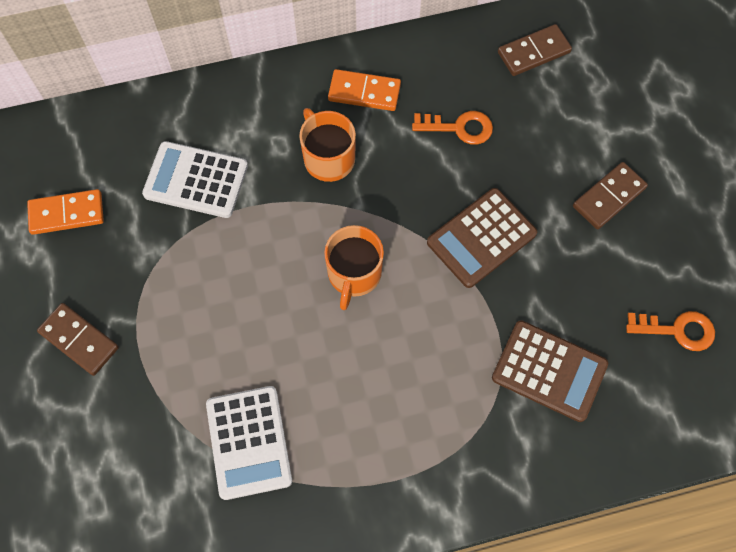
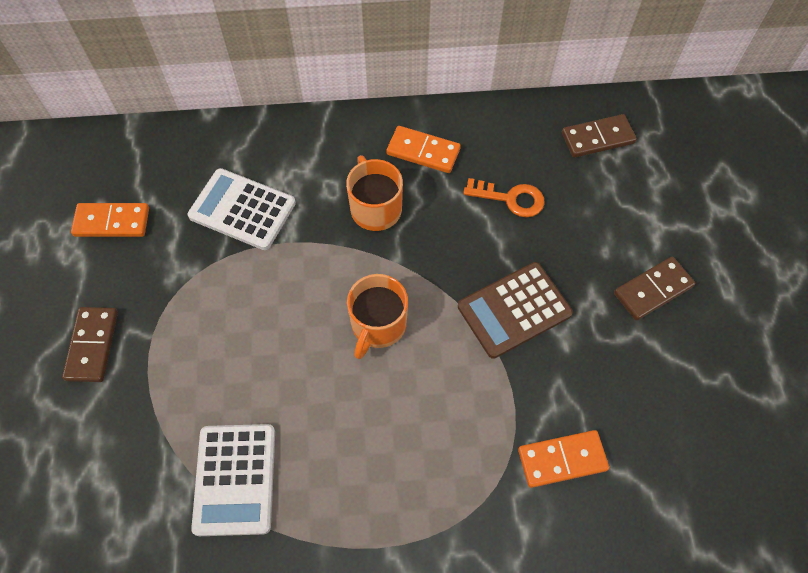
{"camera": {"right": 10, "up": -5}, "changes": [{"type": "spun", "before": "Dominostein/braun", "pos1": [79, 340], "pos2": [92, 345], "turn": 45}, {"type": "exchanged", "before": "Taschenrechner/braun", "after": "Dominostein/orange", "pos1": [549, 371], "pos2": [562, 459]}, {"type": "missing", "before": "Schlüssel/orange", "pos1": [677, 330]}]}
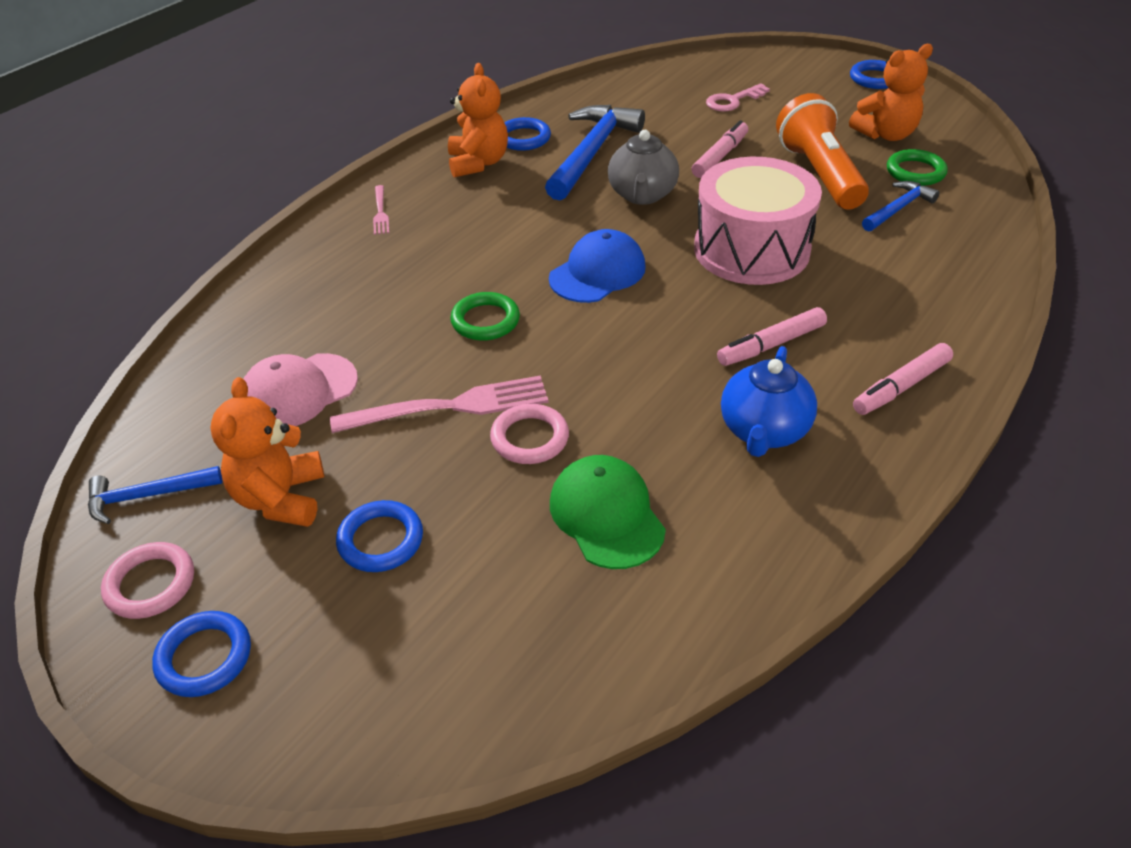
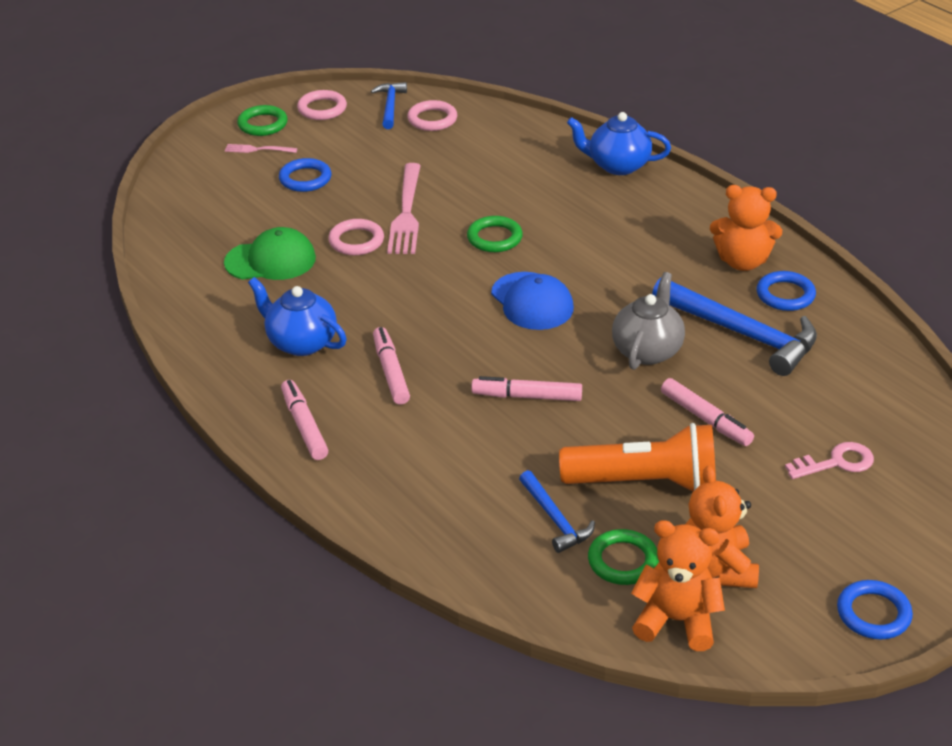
{"camera": {"right": 105, "up": -5}, "changes": [{"type": "colour", "before": "Ring/blau", "after": "Ring/grün", "pos1": [204, 657], "pos2": [262, 124]}, {"type": "relocated", "before": "Teddybär/orange", "pos1": [280, 498], "pos2": [676, 620]}, {"type": "missing", "before": "Kappe/rosa", "pos1": [298, 391]}, {"type": "relocated", "before": "Gabel/rosa", "pos1": [380, 212], "pos2": [257, 149]}, {"type": "spun", "before": "Teekanne/grau", "pos1": [642, 195], "pos2": [647, 350], "turn": 90}, {"type": "exchanged", "before": "Trommel/rosa", "after": "Filzstift/rosa", "pos1": [751, 249], "pos2": [527, 396]}, {"type": "spun", "before": "Schlüssel/rosa", "pos1": [733, 101], "pos2": [836, 462], "turn": 90}, {"type": "appeared", "after": "Ring/rosa", "pos2": [432, 119]}, {"type": "appeared", "after": "Teekanne/blau", "pos2": [617, 165]}]}
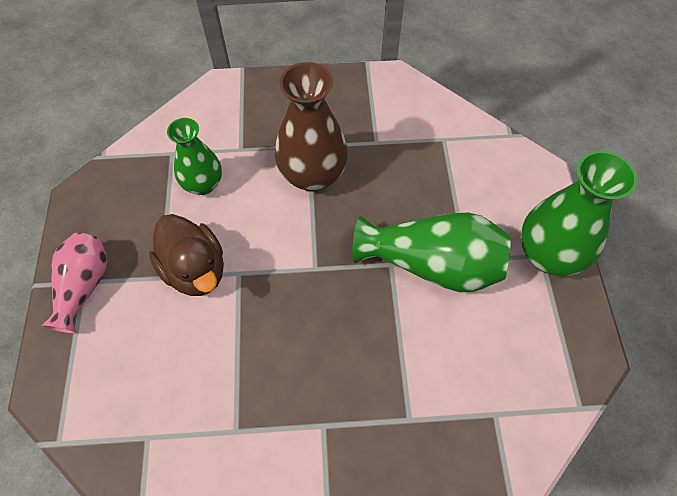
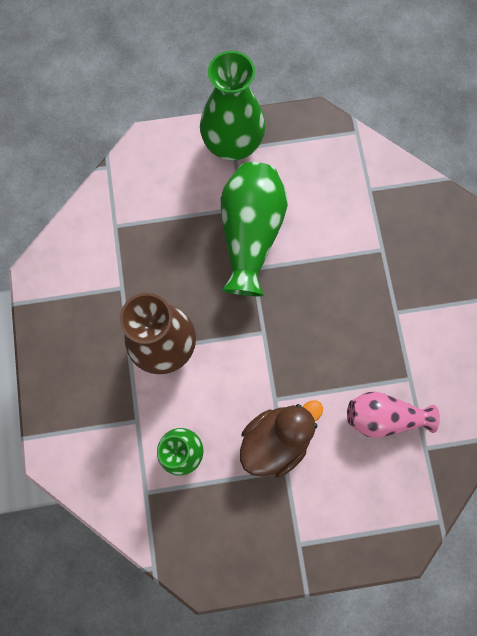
{"camera": {"right": -95, "up": 15}, "changes": [{"type": "relocated", "before": "Vase/rosa", "pos1": [84, 287], "pos2": [383, 416]}]}
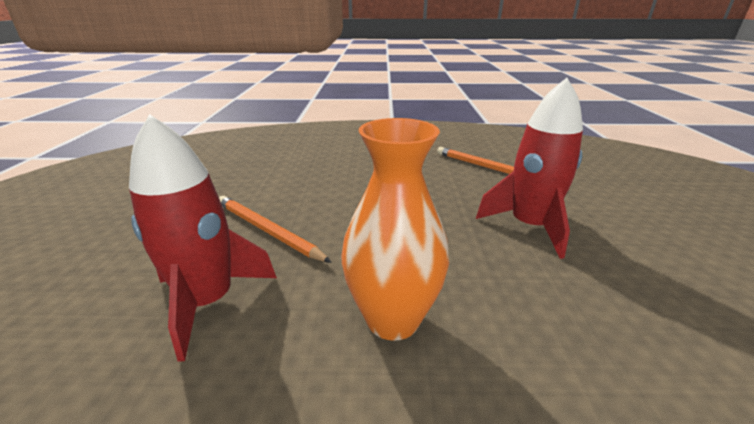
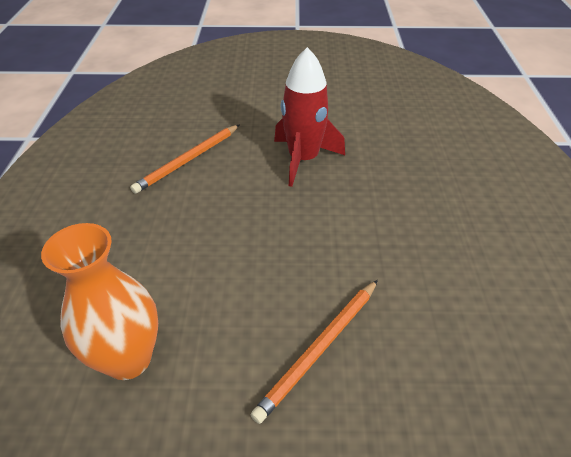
{"camera": {"right": -90, "up": 15}, "changes": [{"type": "missing", "before": "Rakete/rot", "pos1": [209, 301]}, {"type": "relocated", "before": "Vase/orange", "pos1": [393, 319], "pos2": [128, 359]}]}
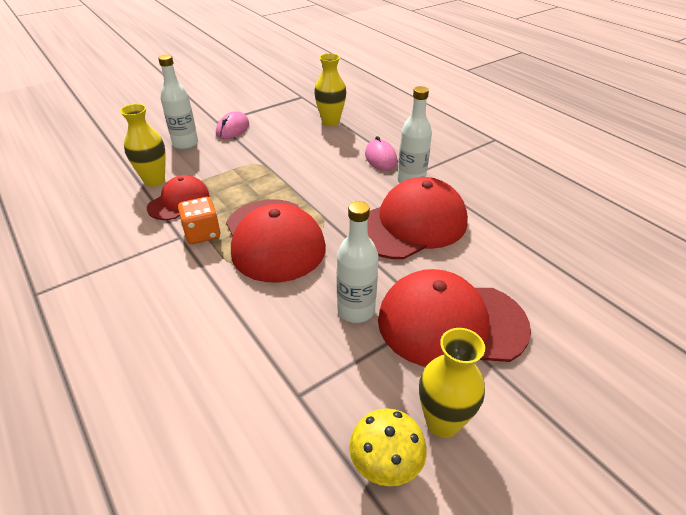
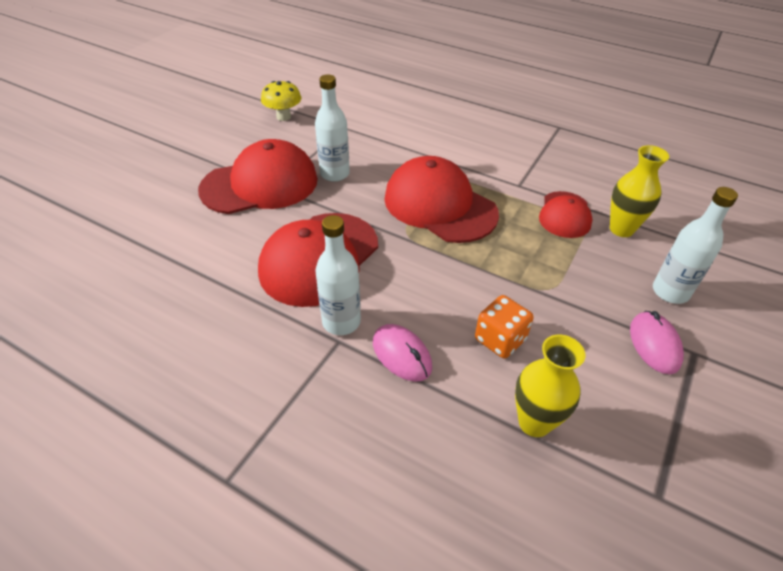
{"camera": {"right": 155, "up": 5}, "changes": [{"type": "relocated", "before": "Spielwürfel/orange", "pos1": [202, 233], "pos2": [500, 339]}, {"type": "missing", "before": "Vase/gelb", "pos1": [442, 422]}]}
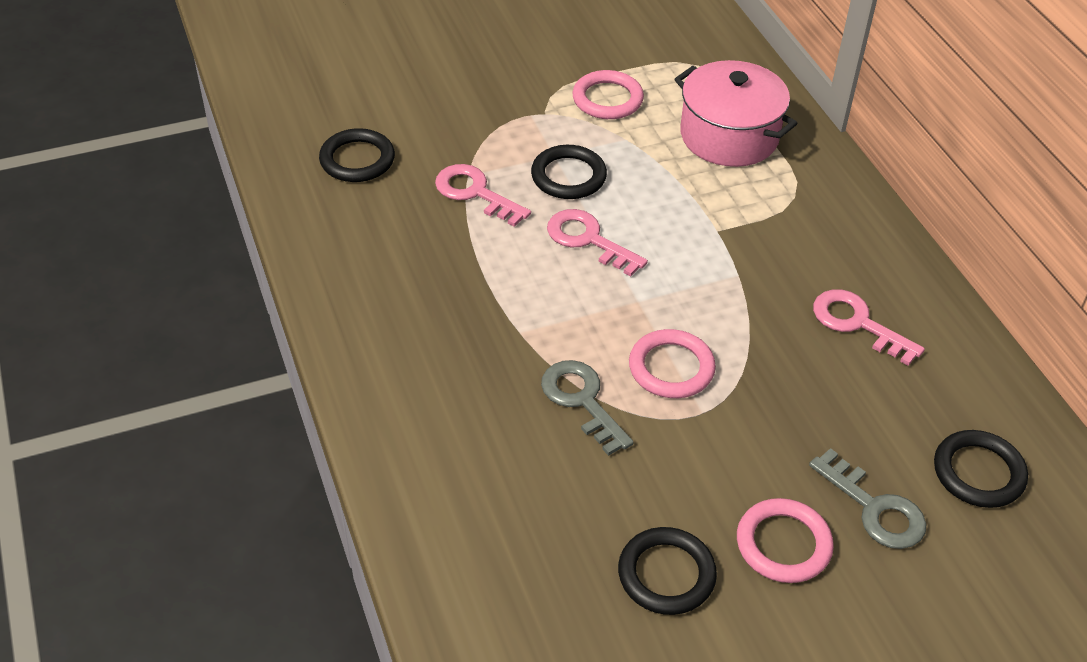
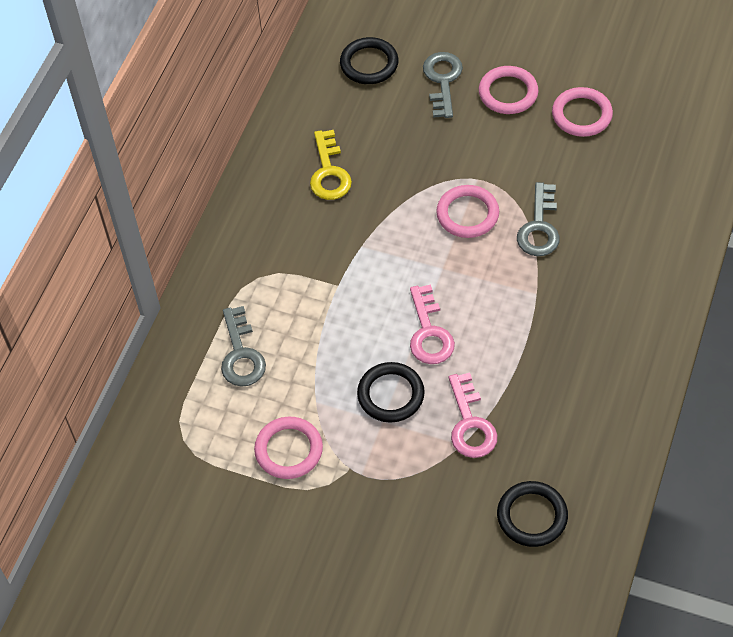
{"camera": {"right": -135, "up": 10}, "changes": [{"type": "colour", "before": "Ring/schwarz", "after": "Ring/rosa", "pos1": [666, 574], "pos2": [581, 115]}, {"type": "exchanged", "before": "Kochtopf/rosa", "after": "Schlüssel/grau", "pos1": [729, 136], "pos2": [241, 354]}, {"type": "colour", "before": "Schlüssel/rosa", "after": "Schlüssel/gelb", "pos1": [857, 323], "pos2": [329, 172]}]}
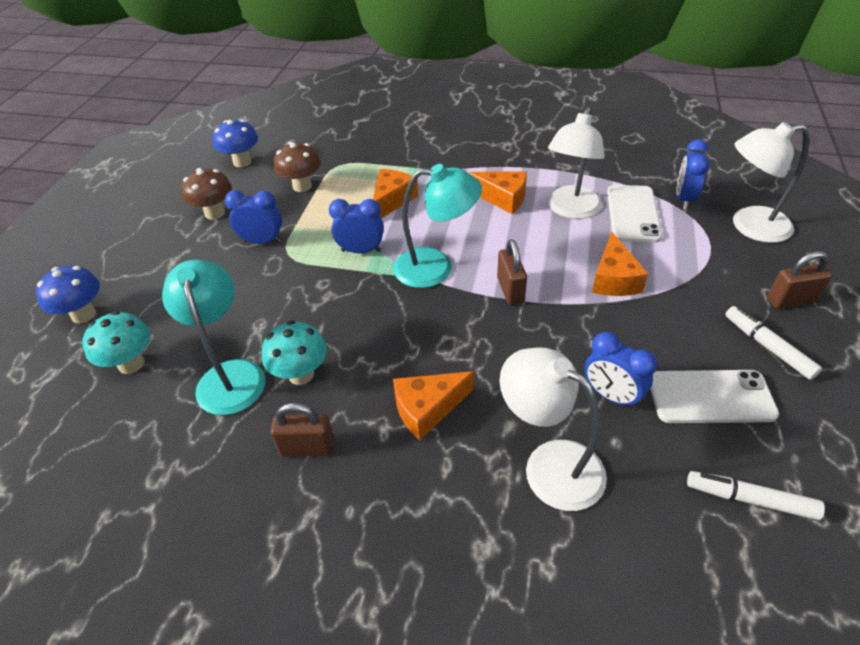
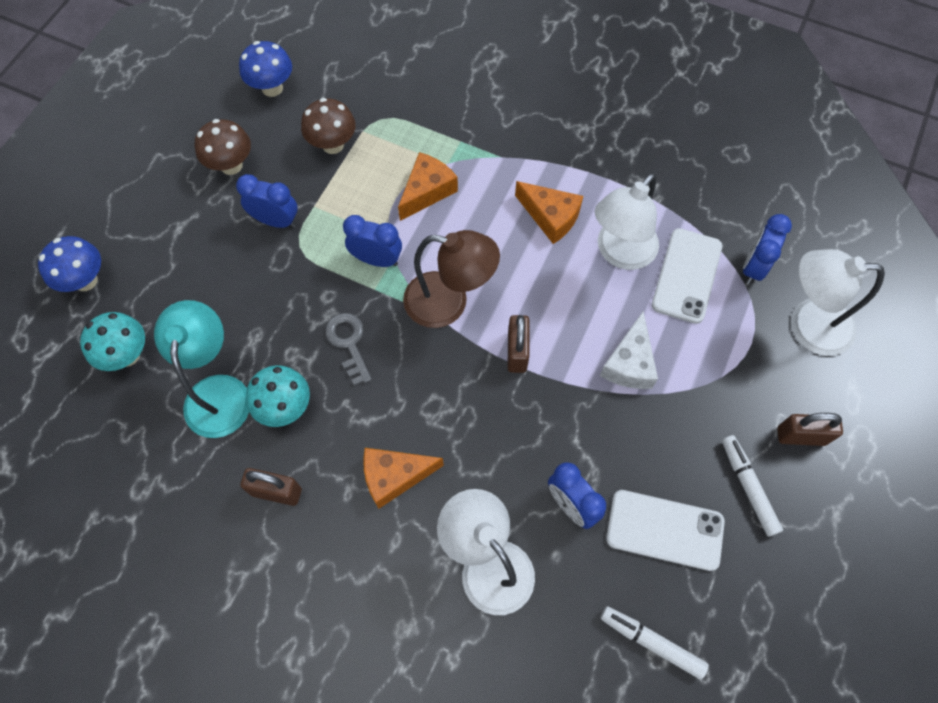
{"camera": {"right": 10, "up": 20}, "changes": [{"type": "colour", "before": "Lampe/türkis", "after": "Lampe/braun", "pos1": [436, 267], "pos2": [449, 302]}, {"type": "colour", "before": "Käse/orange", "after": "Käse/weiß", "pos1": [613, 279], "pos2": [629, 363]}, {"type": "appeared", "after": "Schlüssel/grau", "pos2": [348, 343]}]}
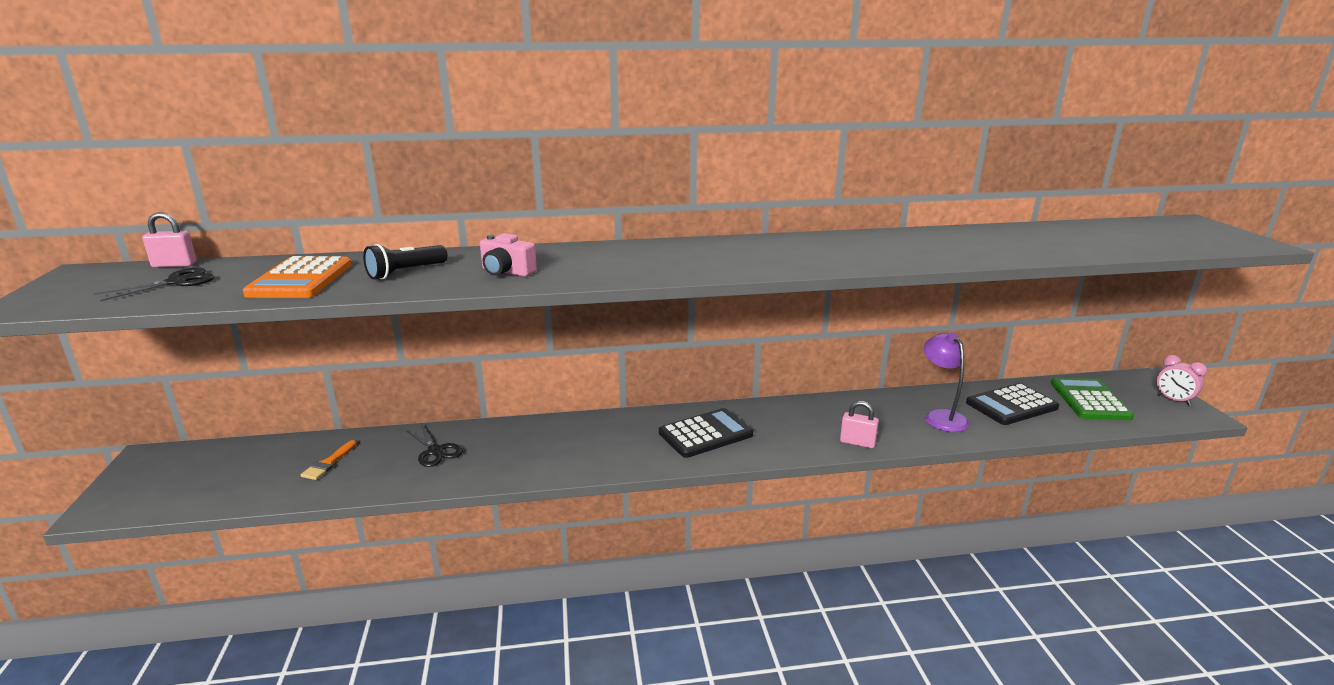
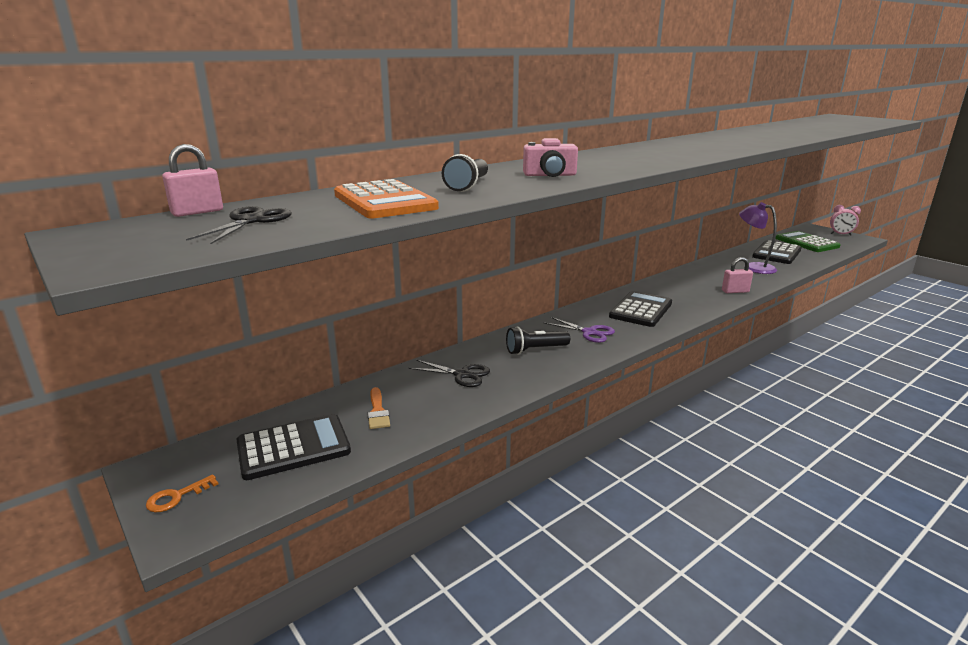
{"camera": {"right": -30, "up": 0}, "changes": [{"type": "appeared", "after": "Schlüssel/orange", "pos2": [176, 497]}, {"type": "appeared", "after": "Taschenrechner/schwarz", "pos2": [293, 447]}, {"type": "appeared", "after": "Taschenlampe/schwarz", "pos2": [535, 350]}, {"type": "appeared", "after": "Schere/lila", "pos2": [589, 332]}]}
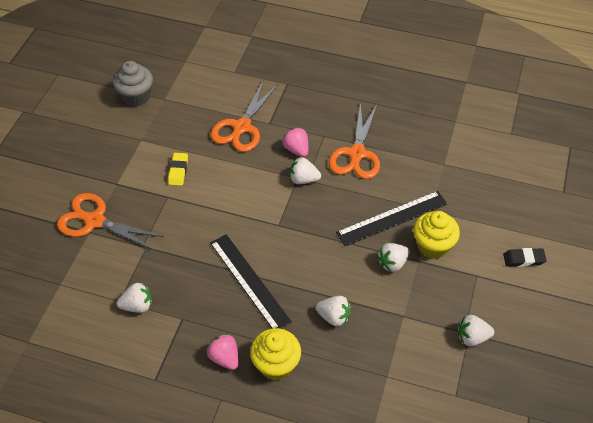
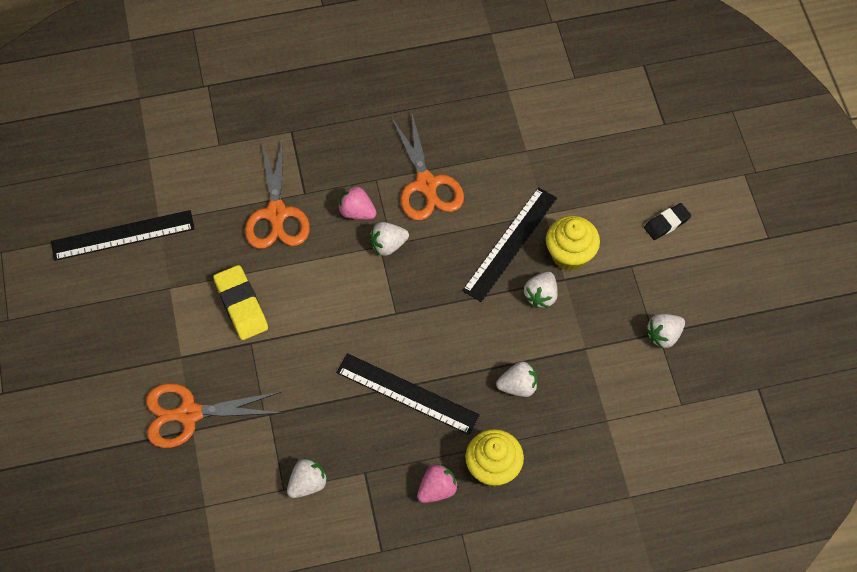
{"camera": {"right": -30, "up": 10}, "changes": [{"type": "exchanged", "before": "Muffin/grau", "after": "Lineal/schwarz", "pos1": [136, 97], "pos2": [123, 235]}, {"type": "size", "before": "Radiergummi/gelb", "pos1": [178, 171], "pos2": [241, 305], "scale": 1.57}, {"type": "spun", "before": "Erdbeere/rosa", "pos1": [225, 358], "pos2": [437, 489], "turn": 120}]}
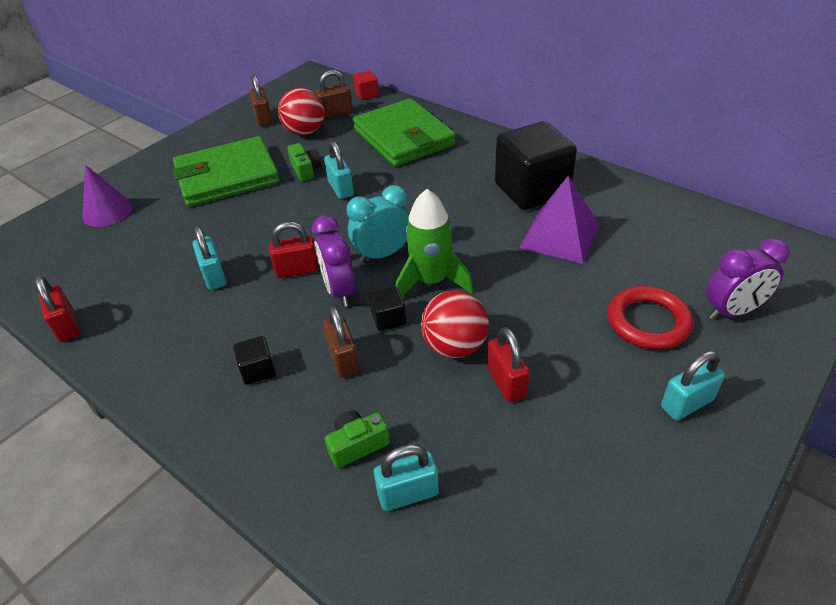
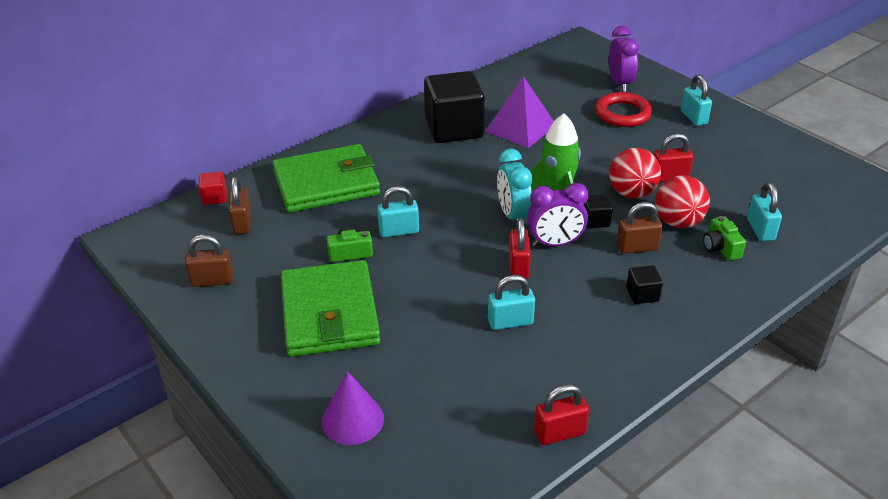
{"camera": {"right": -80, "up": -5}, "changes": [{"type": "relocated", "before": "Ball/rot", "pos1": [305, 132], "pos2": [678, 222]}]}
